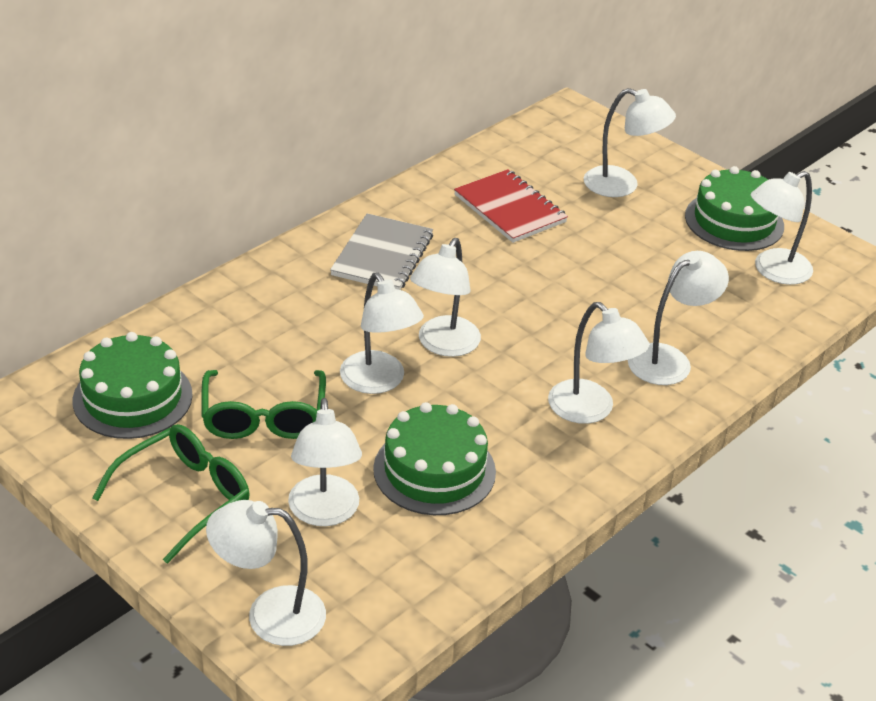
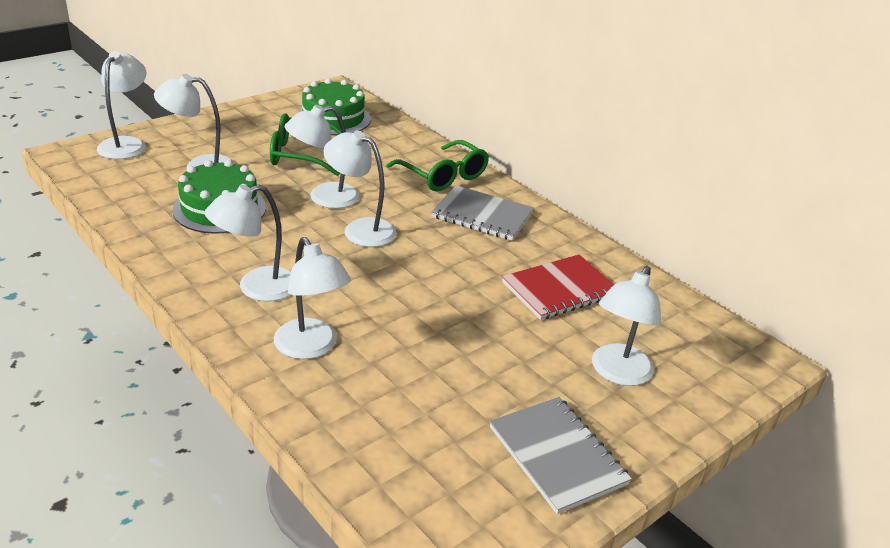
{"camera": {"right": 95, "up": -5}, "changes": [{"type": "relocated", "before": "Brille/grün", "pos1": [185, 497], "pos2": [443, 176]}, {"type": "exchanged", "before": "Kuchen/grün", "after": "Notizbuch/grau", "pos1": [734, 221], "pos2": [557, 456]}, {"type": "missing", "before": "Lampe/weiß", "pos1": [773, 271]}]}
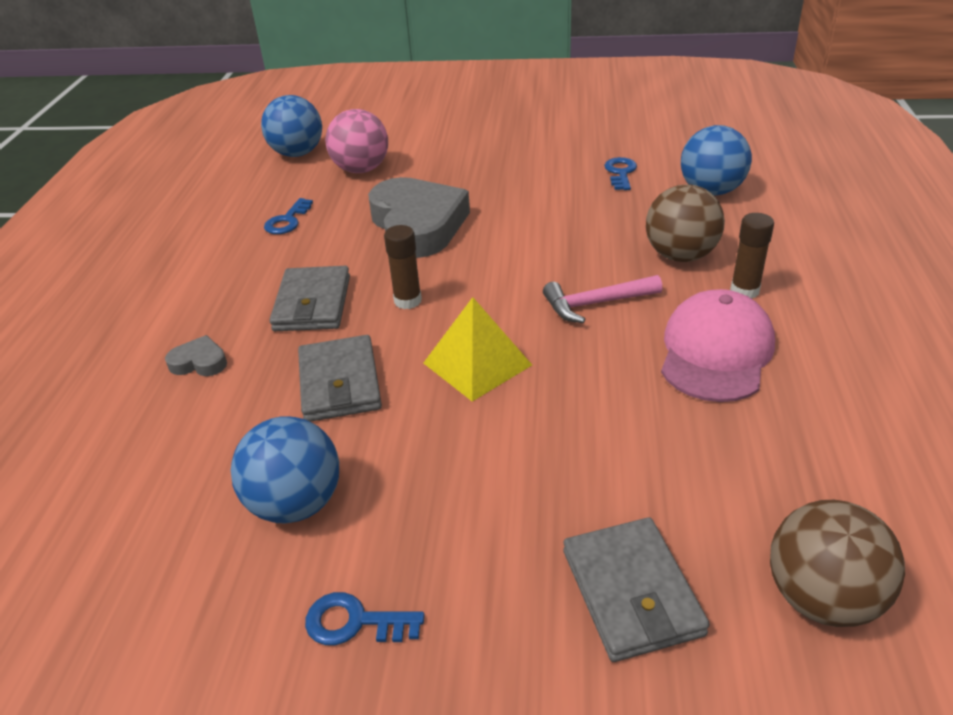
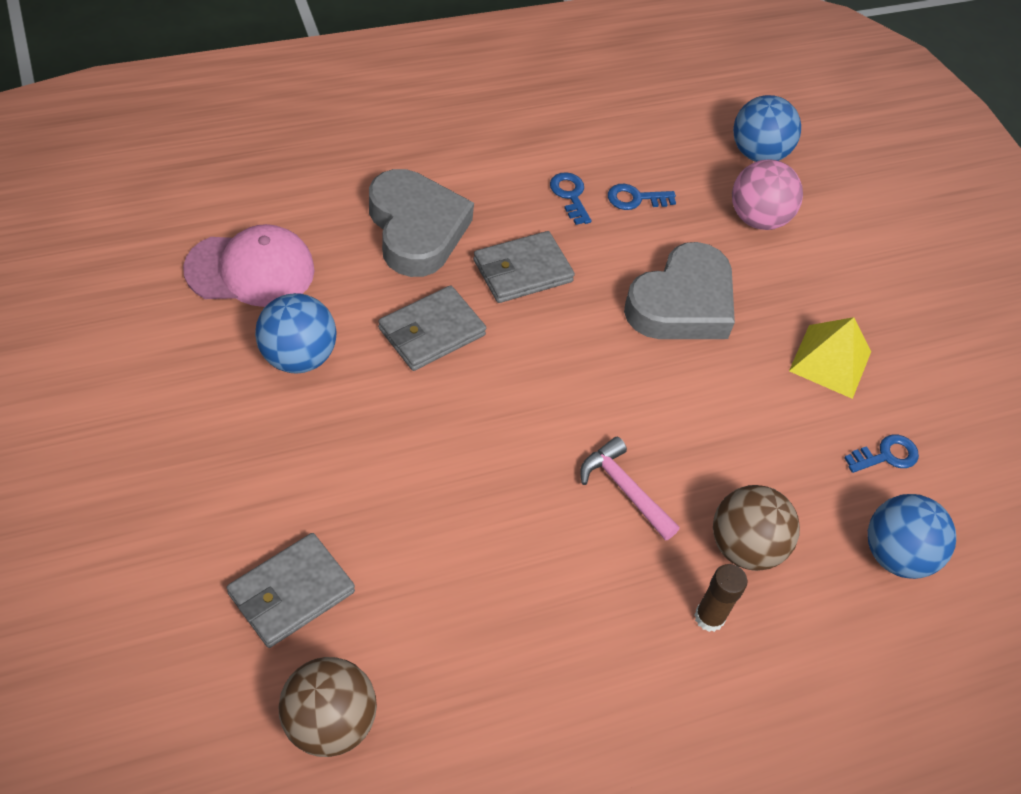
{"camera": {"right": 55, "up": 15}, "changes": [{"type": "size", "before": "Herz/grau", "pos1": [199, 362], "pos2": [416, 229], "scale": 2.41}, {"type": "relocated", "before": "Schlüssel/blau", "pos1": [355, 622], "pos2": [570, 196]}, {"type": "missing", "before": "Klebestift/braun", "pos1": [408, 301]}, {"type": "relocated", "before": "Pyramide/gelb", "pos1": [477, 364], "pos2": [830, 361]}, {"type": "relocated", "before": "Kappe/rosa", "pos1": [716, 352], "pos2": [250, 270]}]}
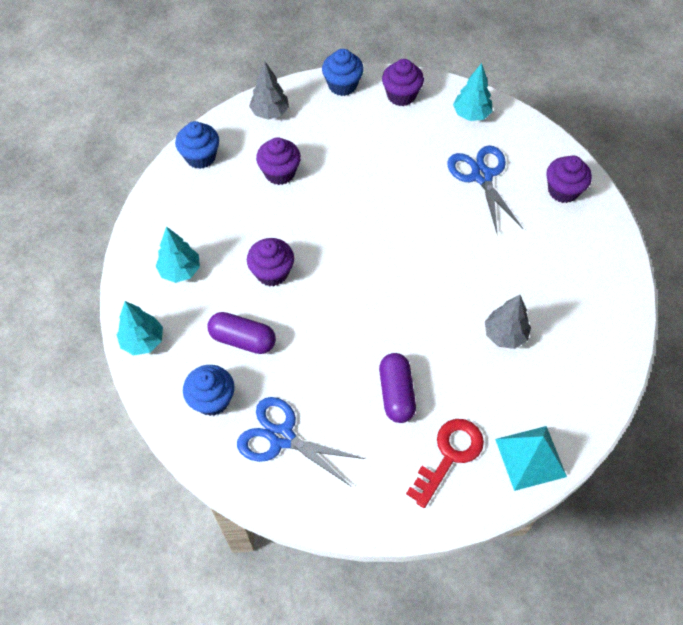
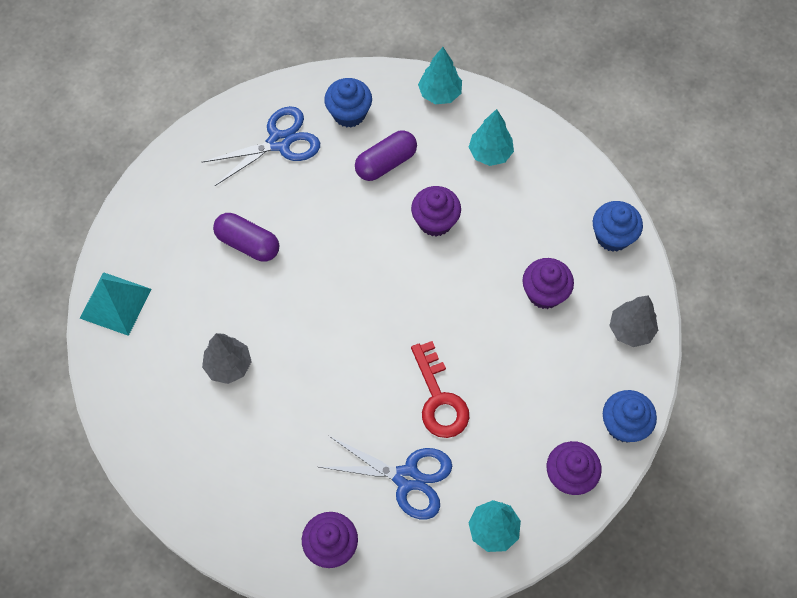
{"camera": {"right": 125, "up": 5}, "changes": [{"type": "relocated", "before": "Schlüssel/rot", "pos1": [449, 456], "pos2": [439, 398]}]}
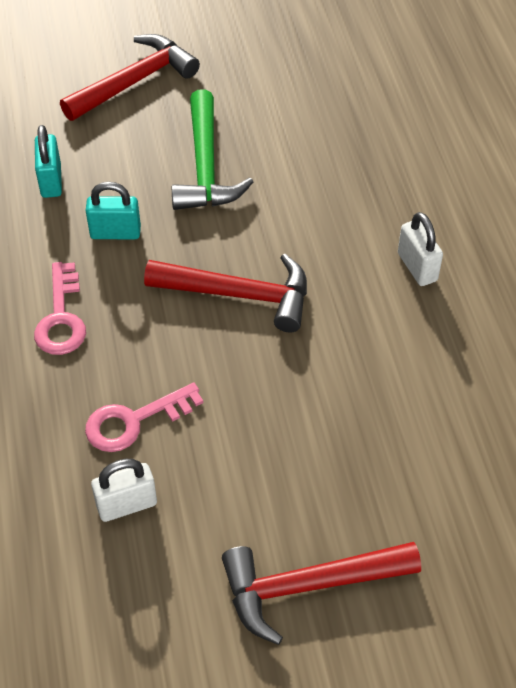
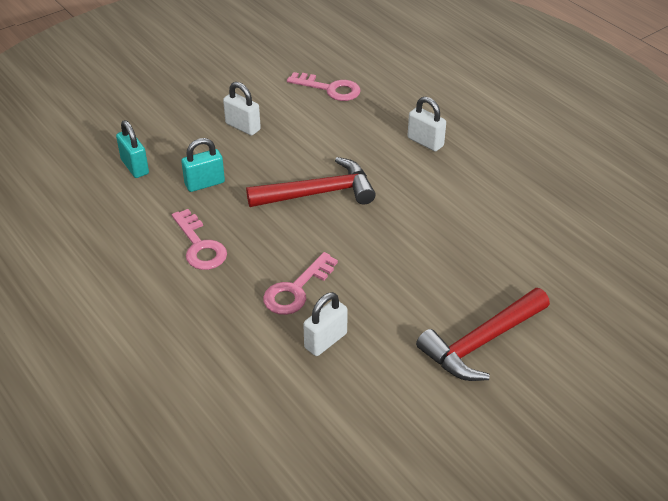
{"camera": {"right": -25, "up": -10}, "changes": [{"type": "missing", "before": "Hammer/rot", "pos1": [134, 82]}, {"type": "exchanged", "before": "Hammer/grün", "after": "Vorhängeschloss/weiß", "pos1": [205, 166], "pos2": [243, 127]}, {"type": "appeared", "after": "Schlüssel/rosa", "pos2": [330, 89]}]}
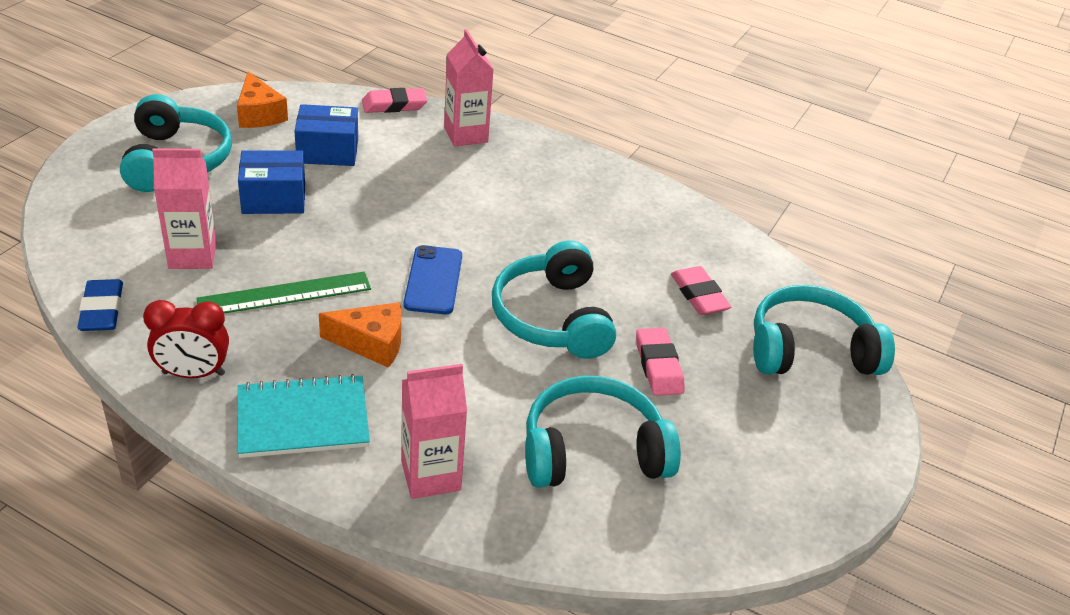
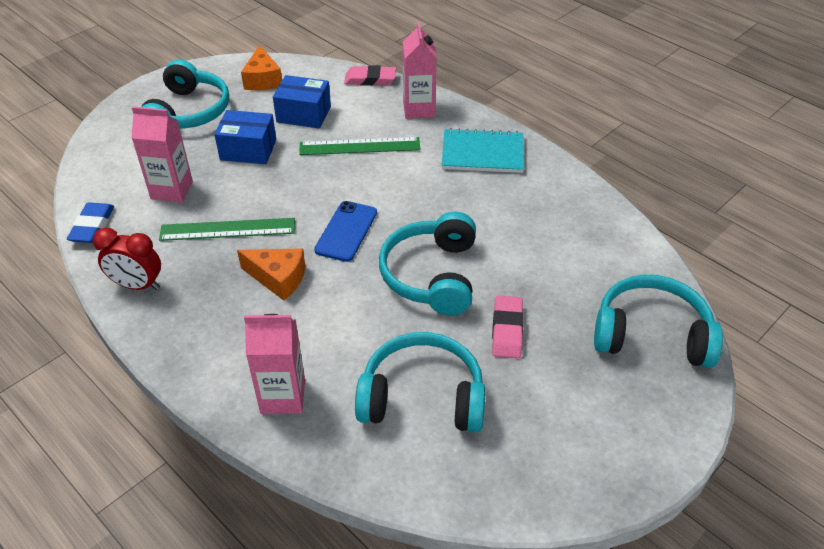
{"camera": {"right": 20, "up": 5}, "changes": [{"type": "relocated", "before": "Notizbuch/türkis", "pos1": [303, 419], "pos2": [482, 153]}, {"type": "missing", "before": "Radiergummi/rosa", "pos1": [699, 295]}, {"type": "appeared", "after": "Lineal/grün", "pos2": [359, 146]}]}
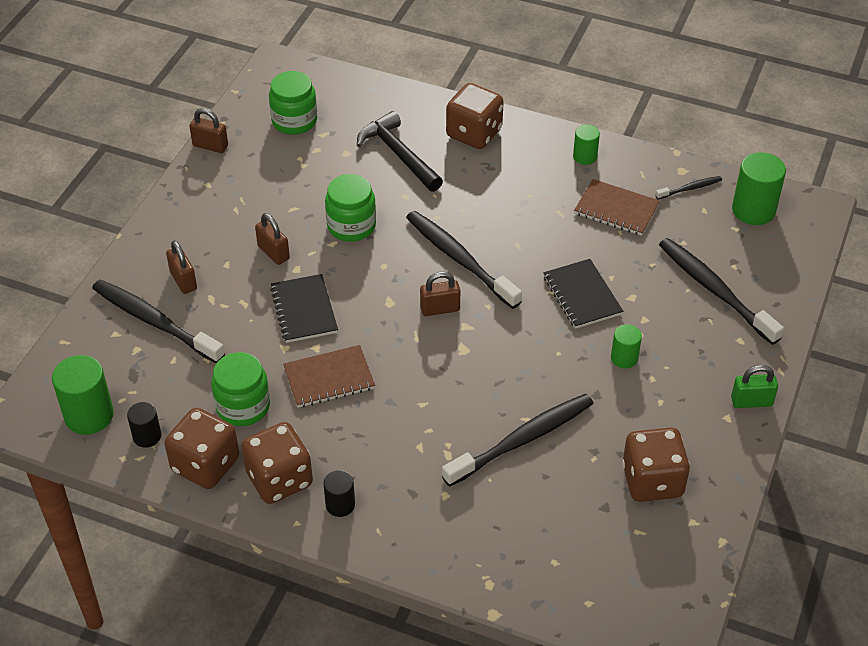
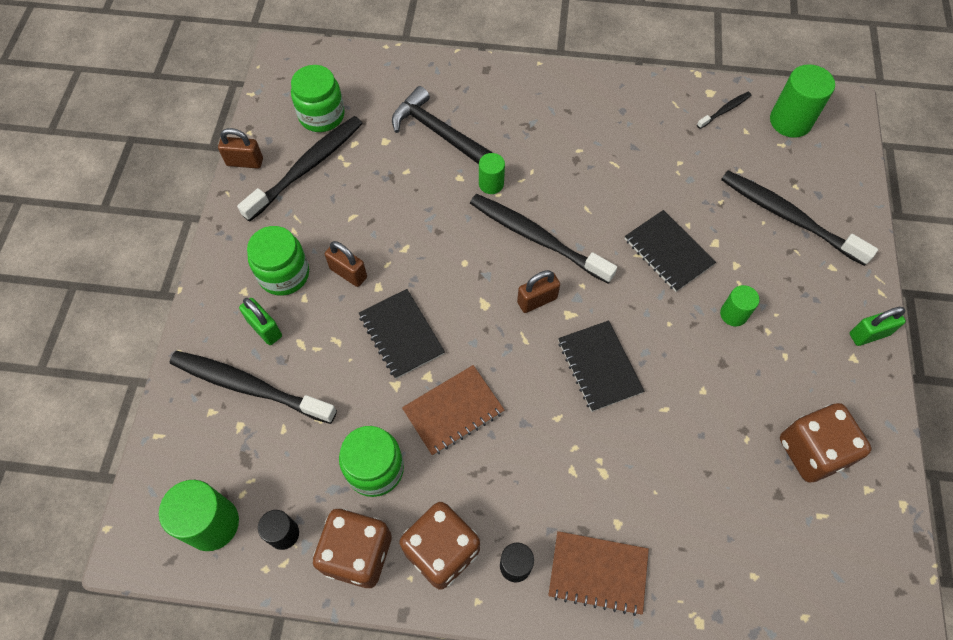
{"camera": {"right": -15, "up": 15}, "changes": [{"type": "colour", "before": "Vorhängeschloss/braun", "after": "Vorhängeschloss/grün", "pos1": [183, 280], "pos2": [265, 329]}, {"type": "relocated", "before": "Einmachglas/grün", "pos1": [351, 226], "pos2": [284, 274]}, {"type": "relocated", "before": "Zahnbürste/schwarz", "pos1": [522, 440], "pos2": [307, 167]}, {"type": "missing", "before": "Spielwürfel/braun", "pos1": [474, 133]}, {"type": "relocated", "before": "Vollzylinder/grün", "pos1": [585, 157], "pos2": [491, 184]}, {"type": "relocated", "before": "Notizbuch/braun", "pos1": [616, 209], "pos2": [598, 573]}, {"type": "appeared", "after": "Notizbuch/schwarz", "pos2": [599, 366]}]}
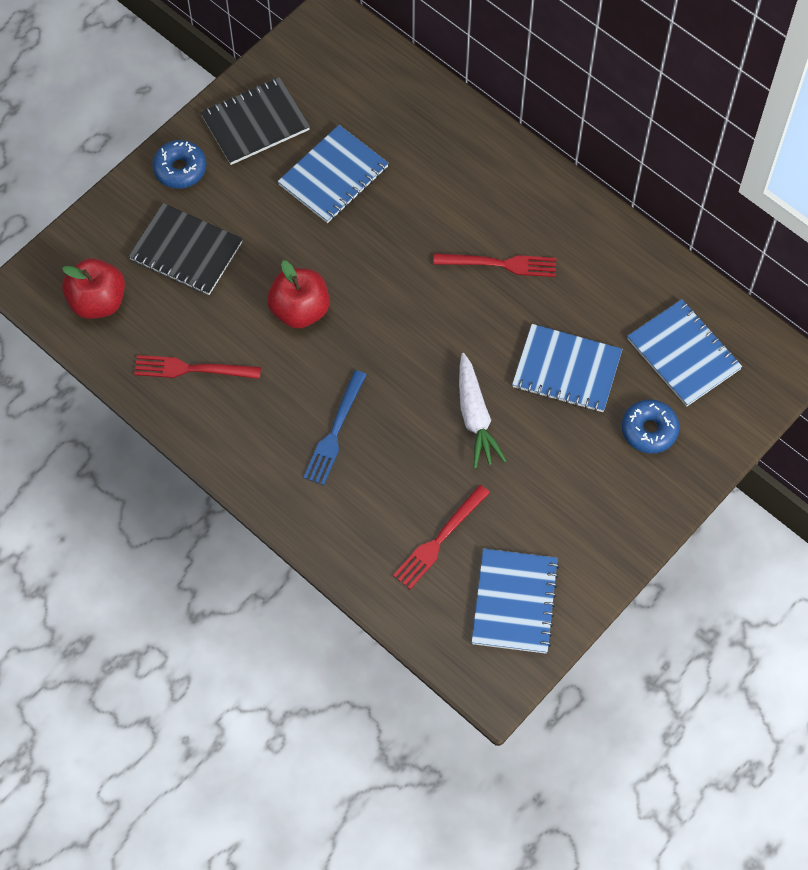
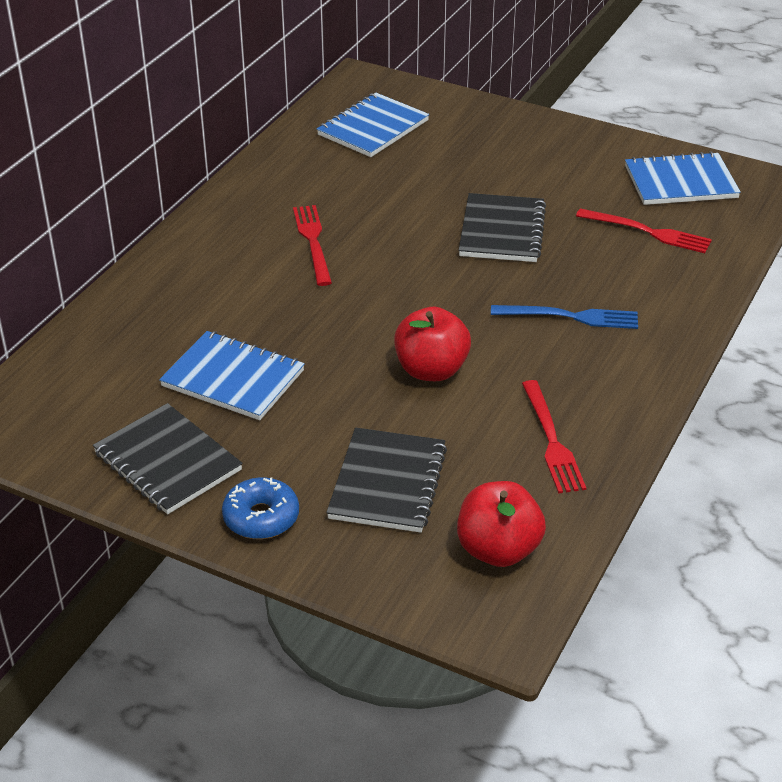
{"camera": {"right": -105, "up": -25}, "changes": [{"type": "exchanged", "before": "Karotte/weiß", "after": "Notizbuch/schwarz", "pos1": [475, 417], "pos2": [502, 231]}, {"type": "missing", "before": "Notizbuch/blau", "pos1": [566, 370]}, {"type": "missing", "before": "Donut/blau", "pos1": [649, 430]}]}
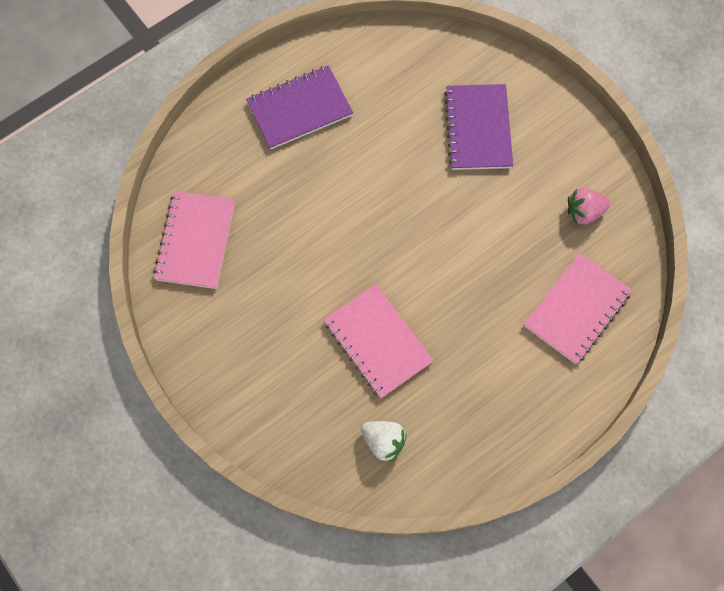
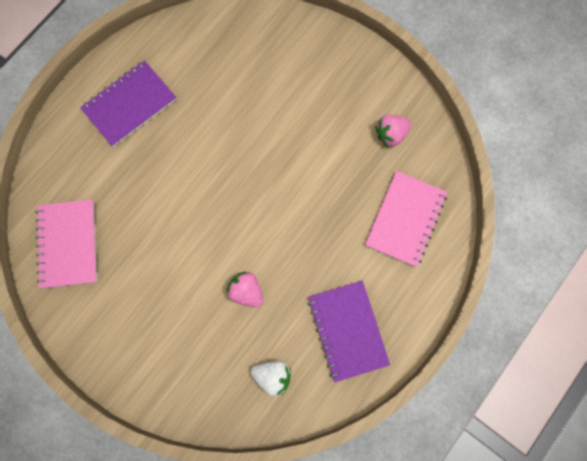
{"camera": {"right": -15, "up": 5}, "changes": [{"type": "exchanged", "before": "Notizbuch/rosa", "after": "Erdbeere/rosa", "pos1": [377, 342], "pos2": [246, 291]}, {"type": "relocated", "before": "Notizbuch/lila", "pos1": [478, 128], "pos2": [347, 330]}]}
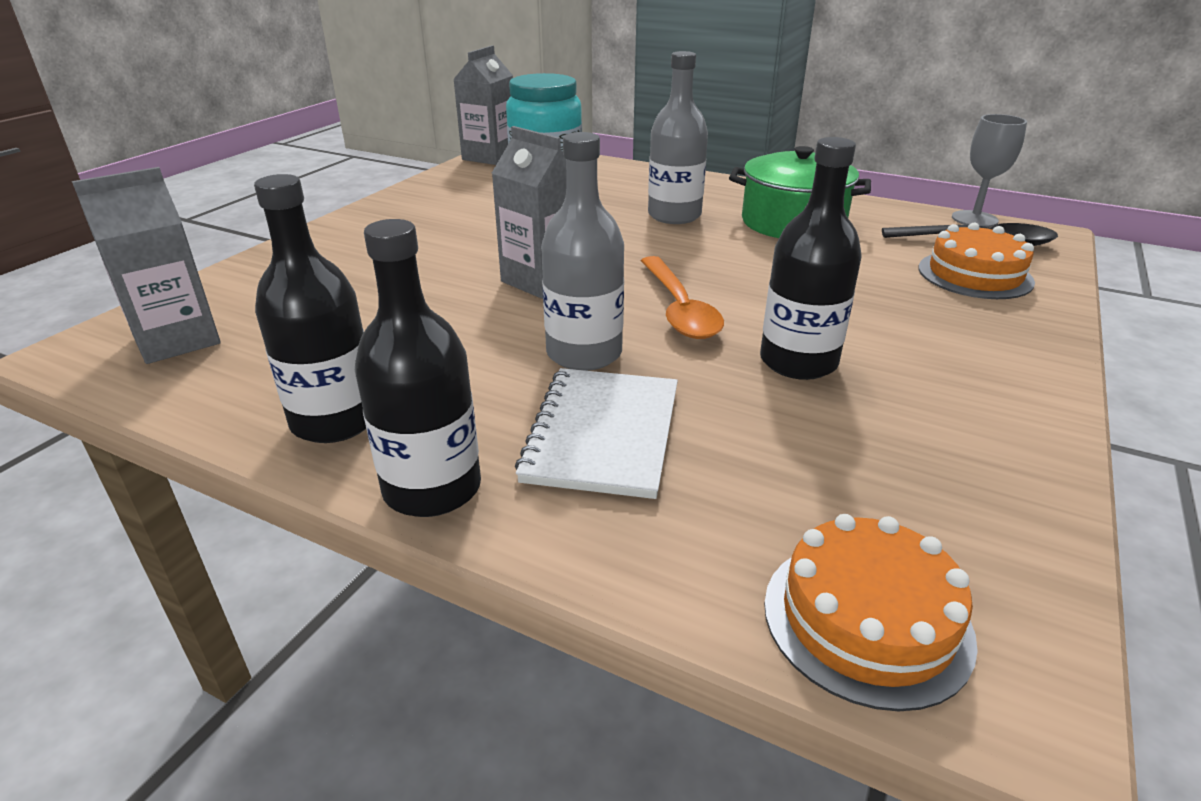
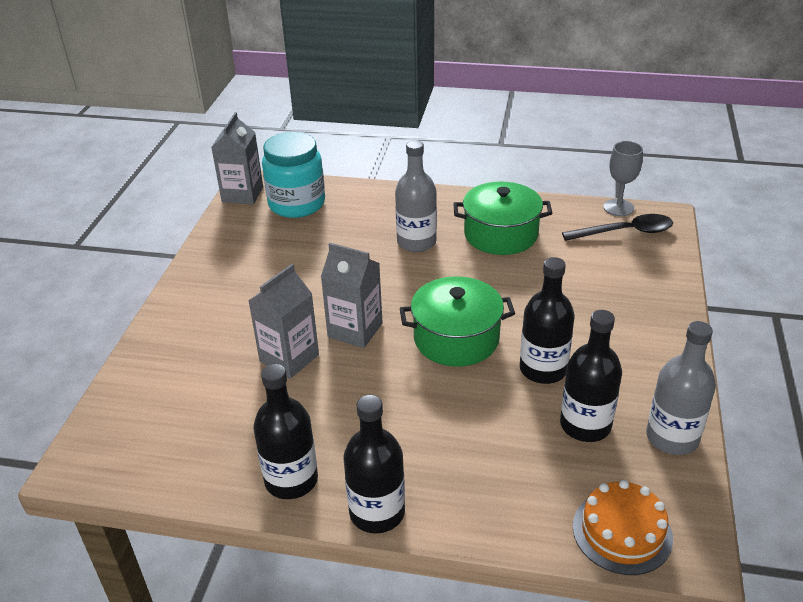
{"camera": {"right": -15, "up": 5}, "changes": [{"type": "relocated", "before": "Getränkekarton/grau", "pos1": [177, 340], "pos2": [289, 358]}, {"type": "missing", "before": "Notizbuch/weiß", "pos1": [602, 434]}, {"type": "relocated", "before": "Flasche/grau", "pos1": [584, 353], "pos2": [672, 437]}, {"type": "exchanged", "before": "Löffel/orange", "after": "Kochtopf/grün", "pos1": [679, 309], "pos2": [456, 338]}, {"type": "missing", "before": "Kuchen/orange", "pos1": [975, 275]}, {"type": "appeared", "after": "Flasche/schwarz", "pos2": [585, 425]}]}
